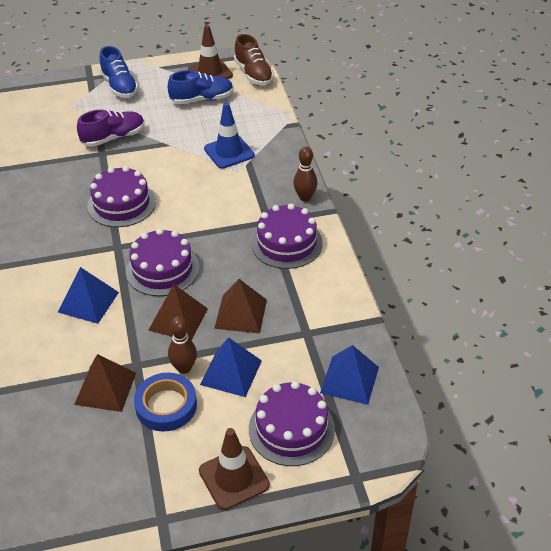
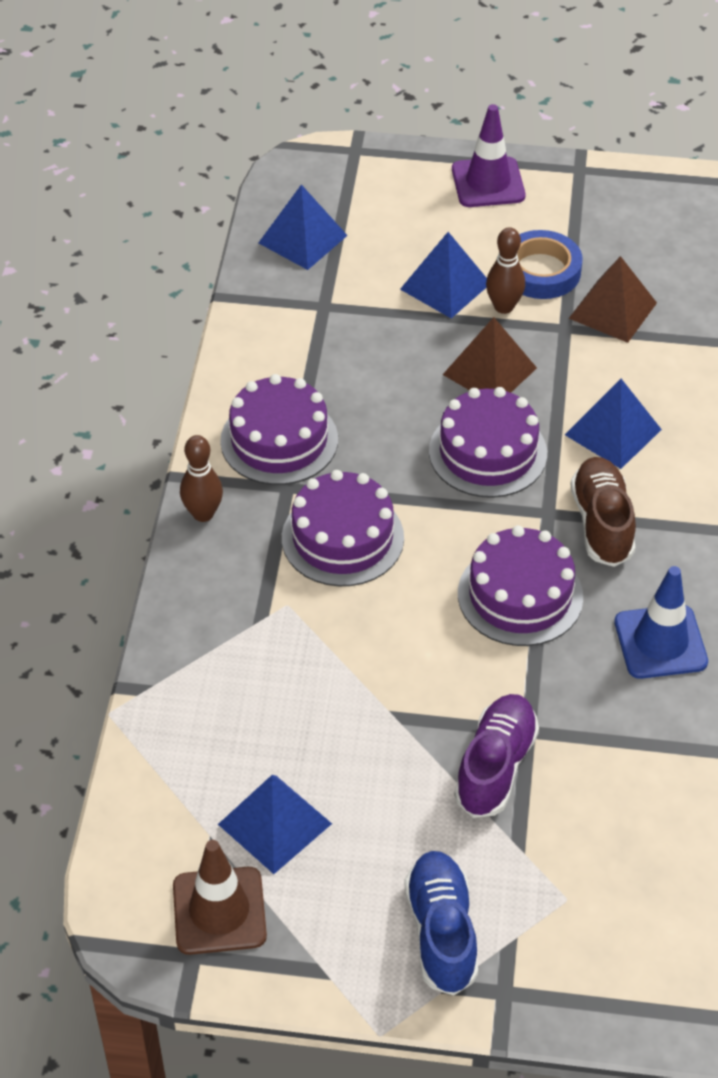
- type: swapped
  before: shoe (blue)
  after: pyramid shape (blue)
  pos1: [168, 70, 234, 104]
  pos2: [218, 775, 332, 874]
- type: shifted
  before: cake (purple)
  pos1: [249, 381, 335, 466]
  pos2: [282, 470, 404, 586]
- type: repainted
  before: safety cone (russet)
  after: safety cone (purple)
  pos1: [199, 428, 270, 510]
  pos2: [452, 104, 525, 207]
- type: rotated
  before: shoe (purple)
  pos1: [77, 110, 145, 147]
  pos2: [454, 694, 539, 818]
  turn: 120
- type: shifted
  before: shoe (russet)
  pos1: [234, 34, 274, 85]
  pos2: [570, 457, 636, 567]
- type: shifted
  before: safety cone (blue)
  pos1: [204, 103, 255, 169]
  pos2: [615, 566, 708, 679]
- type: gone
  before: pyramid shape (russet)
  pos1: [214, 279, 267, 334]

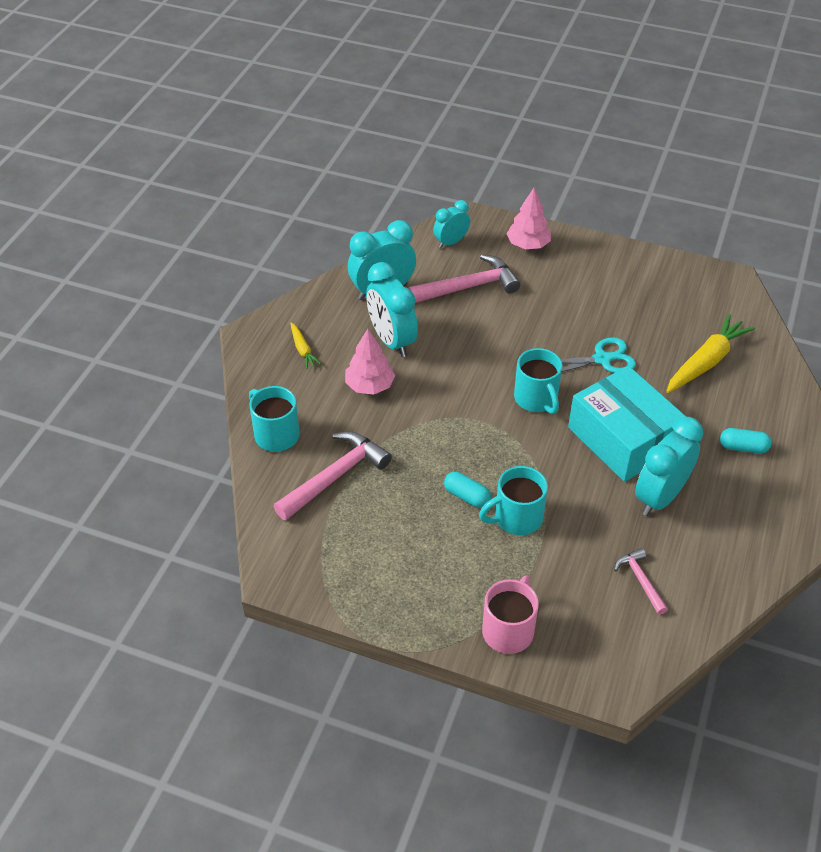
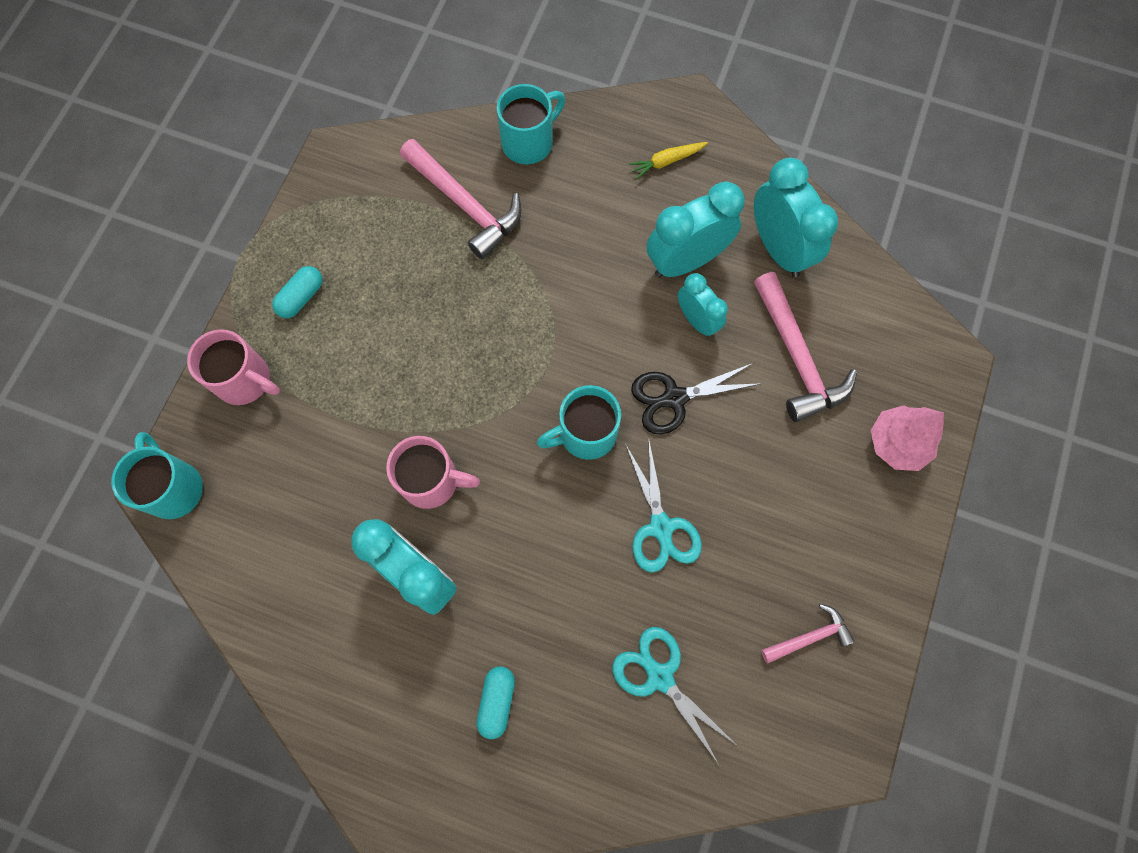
- type: shifted
  before: mug (teal)
  pos1: [479, 466, 548, 535]
  pos2: [111, 432, 203, 519]
- type: shifted
  before: pill shape (teal)
  pos1: [444, 472, 491, 508]
  pos2: [272, 266, 323, 318]
- type: new
  after: mug (pink)
  pos2: [386, 436, 480, 509]
- type: swapped
  before: carrot (golden)
  after: shears (teal)
  pos1: [666, 314, 755, 393]
  pos2: [612, 627, 735, 765]
- type: new
  after: shears (jet-black)
  pos2: [631, 363, 762, 434]
- type: shifted
  before: clock (teal)
  pos1: [433, 200, 470, 248]
  pos2: [678, 273, 728, 337]
- type: shifted
  before: carpenter's hammer (pink)
  pos1: [614, 548, 668, 615]
  pos2: [761, 604, 855, 664]
- type: gone
  before: tree (pink)
  pos1: [345, 329, 396, 395]
- type: gone
  before: parcel (teal)
  pos1: [568, 366, 686, 482]

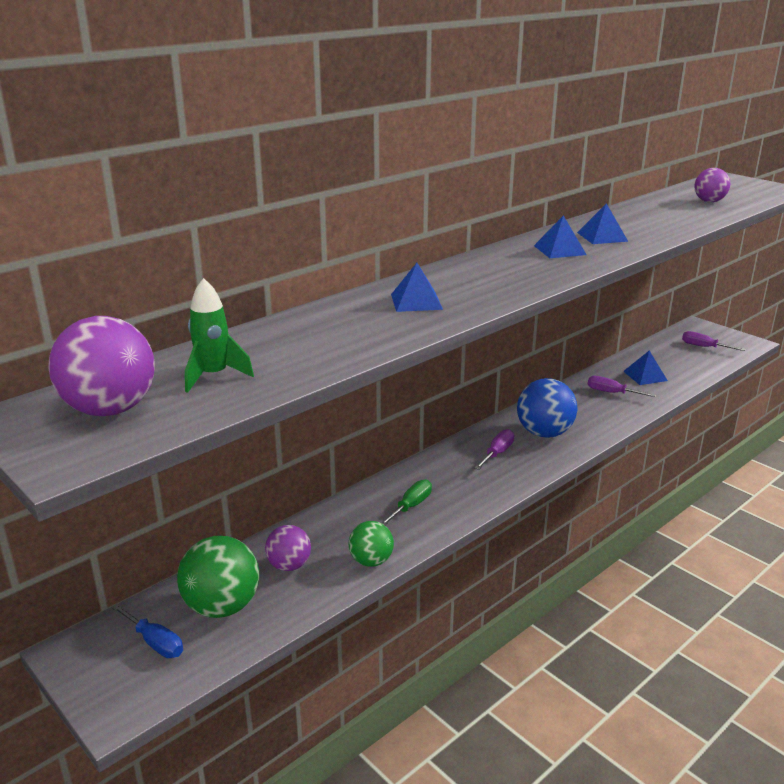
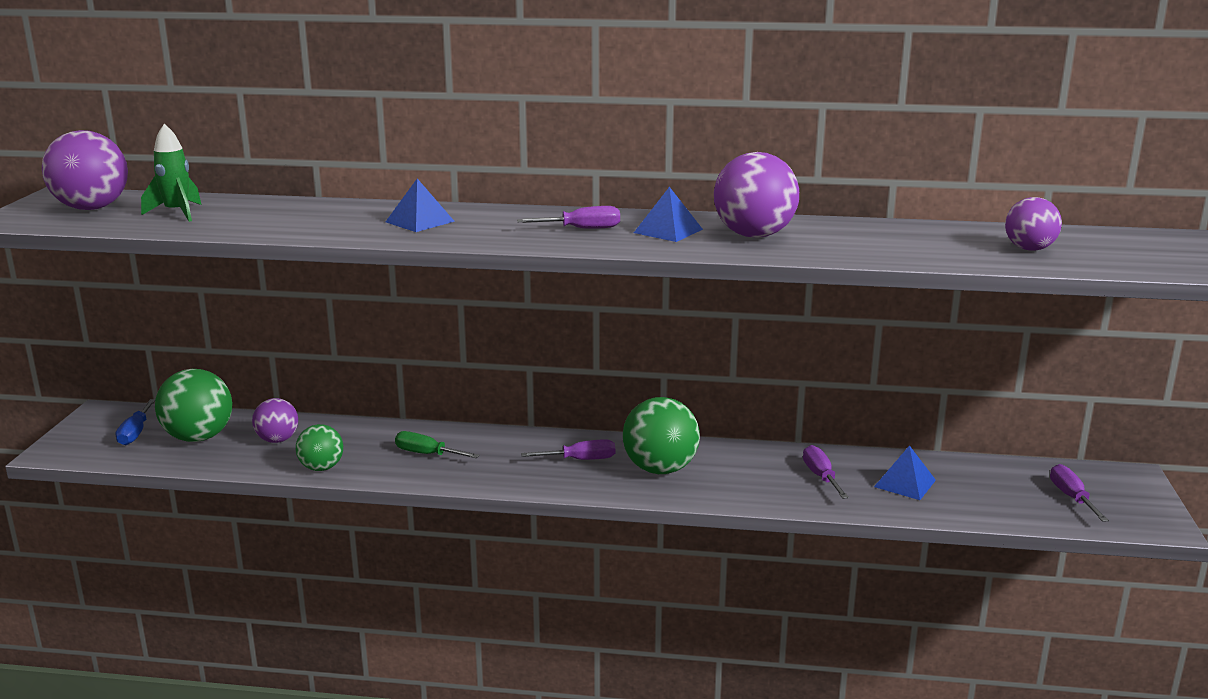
- type: rotated
  before: flat screwdriver (green)
  pos1: [381, 480, 432, 525]
  pos2: [395, 431, 480, 458]
  turn: -150
- type: new
  after: flat screwdriver (purple)
  pos2: [517, 206, 620, 229]
- type: repainted
  before: sphere (blue)
  after: sphere (green)
  pos1: [517, 378, 577, 438]
  pos2: [623, 397, 700, 474]
- type: swapped
  before: pyramid shape (blue)
  after: sphere (purple)
  pos1: [577, 203, 628, 244]
  pos2: [714, 152, 799, 238]

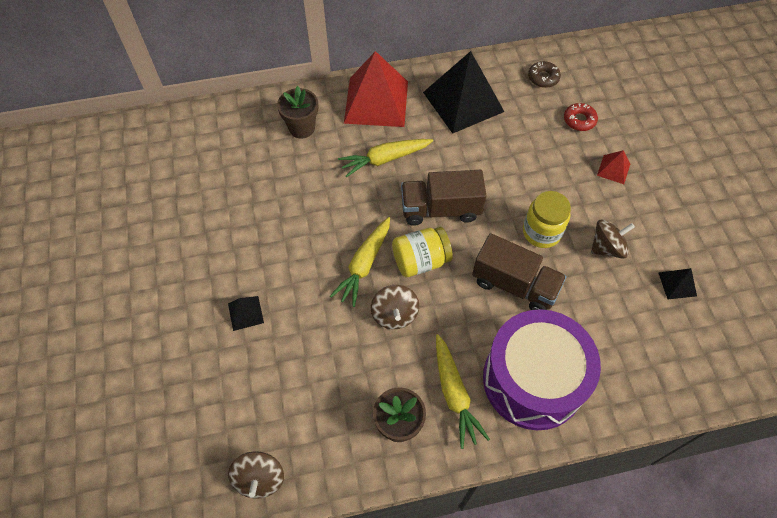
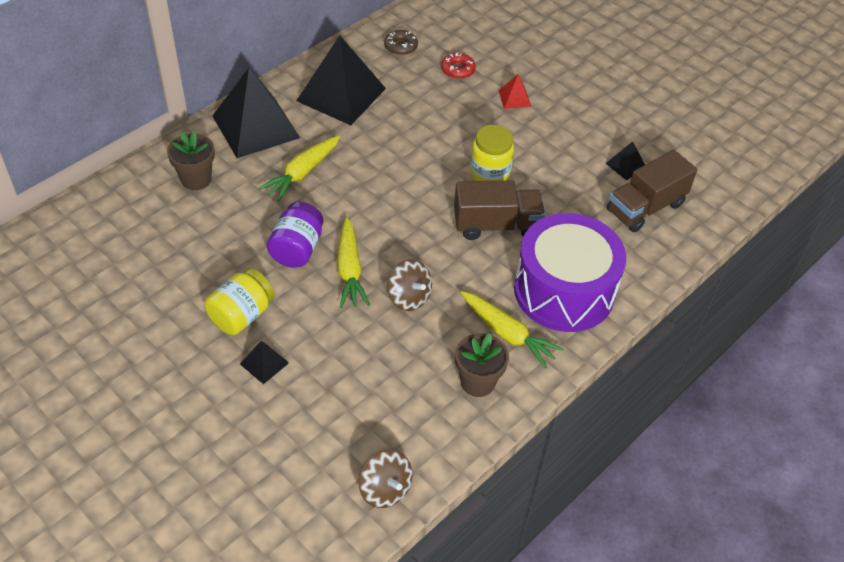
- type: shifted
  before: jar (golden)
  pos1: [392, 227, 453, 277]
  pos2: [204, 268, 275, 335]
- type: repainted
  before: pyramid shape (scarlet)
  after: pyramid shape (jet-black)
  pos1: [344, 51, 408, 127]
  pos2: [213, 67, 300, 158]
- type: new
  after: jar (purple)
  pos2: [267, 202, 323, 268]
- type: shifted
  before: truck (russet)
  pos1: [401, 170, 487, 226]
  pos2: [607, 150, 697, 232]
- type: gone
  before: toy top (russet)
  pos1: [591, 220, 635, 259]

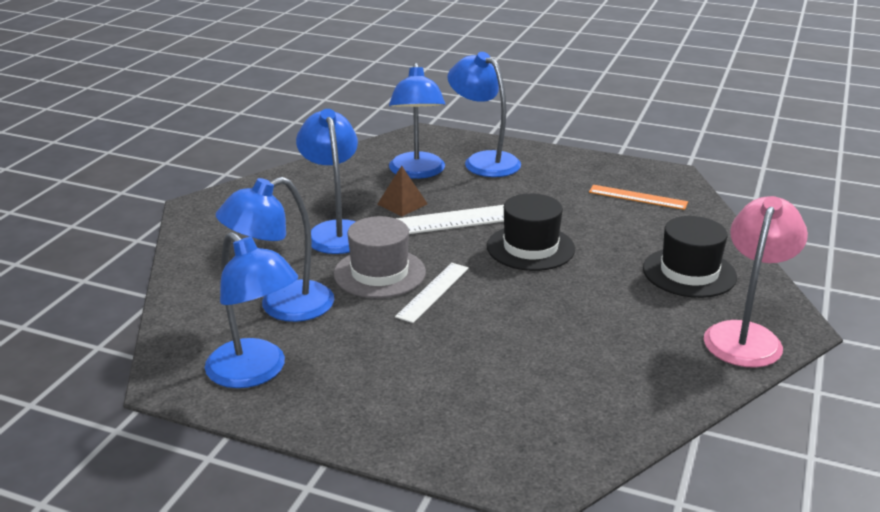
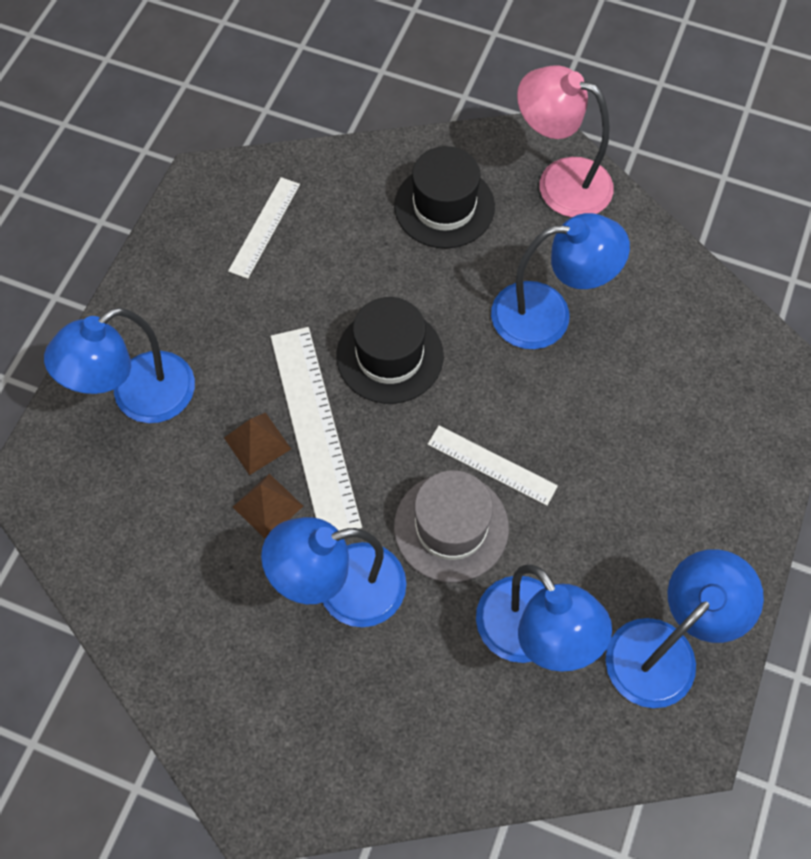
- type: new
  after: pyramid shape (russet)
  pos2: [224, 413, 291, 475]
- type: repainted
  before: ruler (orange-coloured)
  after: ruler (pure white)
  pos1: [589, 185, 688, 210]
  pos2: [228, 177, 300, 279]
- type: shifted
  before: reading lamp (blue)
  pos1: [389, 63, 445, 179]
  pos2: [491, 213, 630, 349]

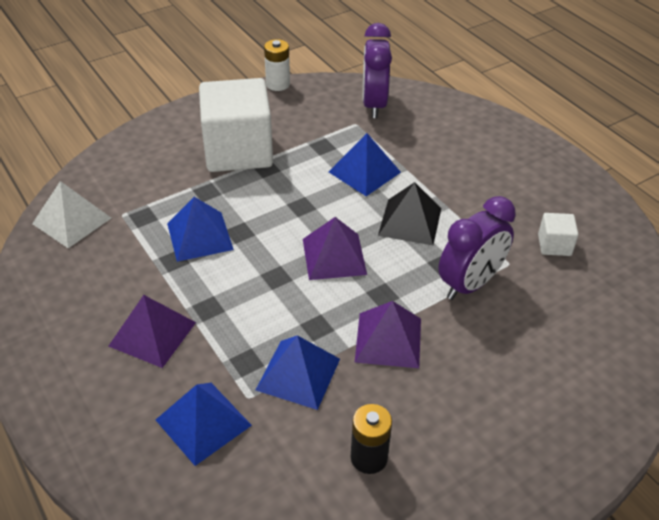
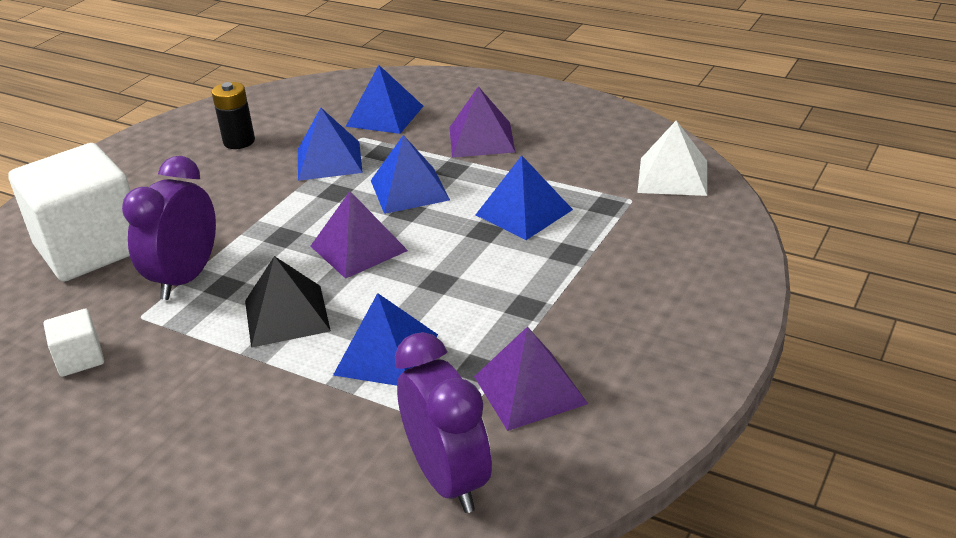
- type: shifted
  before: cube (pure white)
  pos1: [199, 78, 273, 172]
  pos2: [8, 143, 131, 282]
- type: new
  after: pyramid shape (blue)
  pos2: [371, 135, 450, 214]
- type: shifted
  before: pyramid shape (purple)
  pos1: [355, 301, 421, 368]
  pos2: [474, 326, 588, 431]
- type: gone
  before: AA battery (pure white)
  pos1: [264, 39, 290, 91]

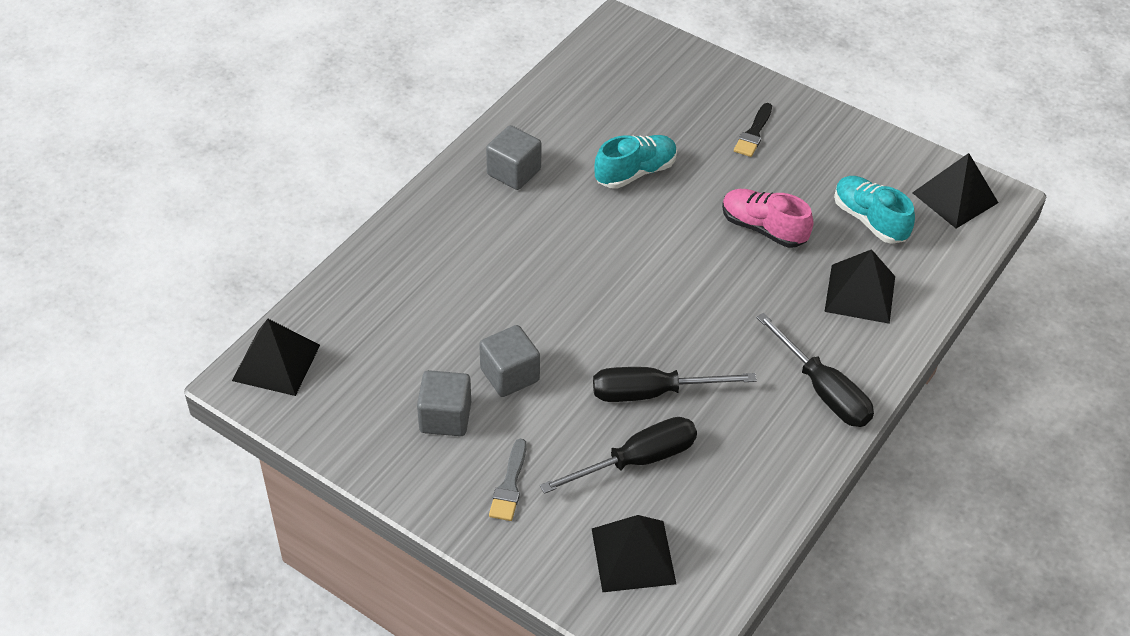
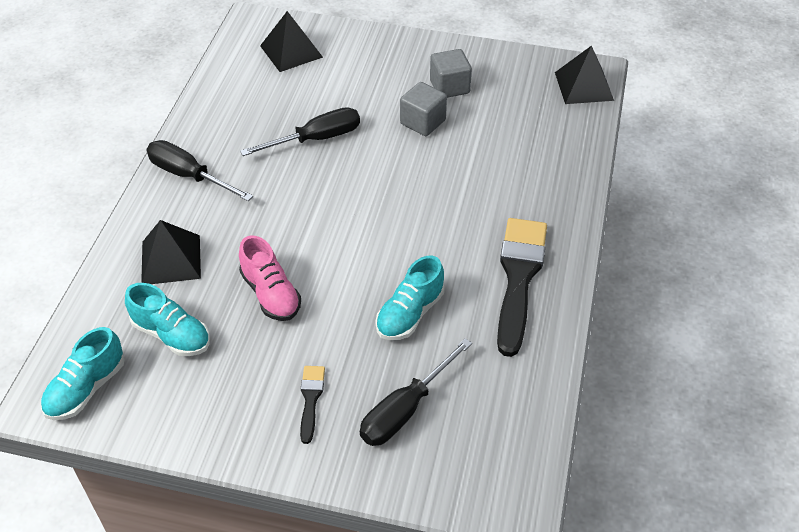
- type: swapped
  before: pyramid shape (jet-black)
  after: shoe (teal)
  pos1: [912, 153, 998, 228]
  pos2: [41, 327, 124, 420]
- type: rotated
  before: shoe (pink)
  pos1: [722, 189, 814, 248]
  pos2: [239, 235, 301, 321]
  turn: 45
- type: shifted
  before: flat screwdriver (jet-black)
  pos1: [540, 417, 697, 494]
  pos2: [360, 338, 472, 446]
- type: swapped
  before: cube (ash-grey)
  after: paintbrush (jet-black)
  pos1: [486, 125, 542, 190]
  pos2: [497, 218, 547, 357]
- type: gone
  before: paintbrush (ash-grey)
  pos1: [489, 439, 526, 521]

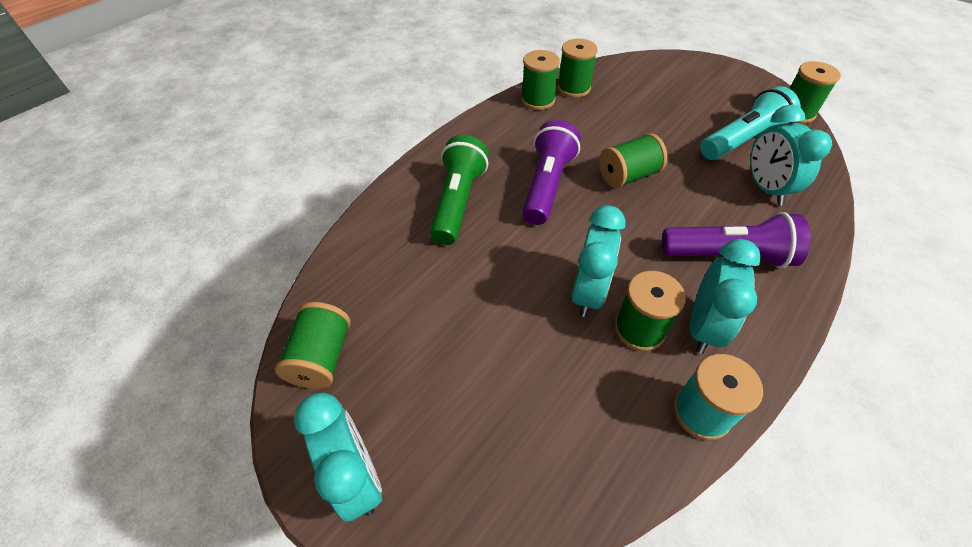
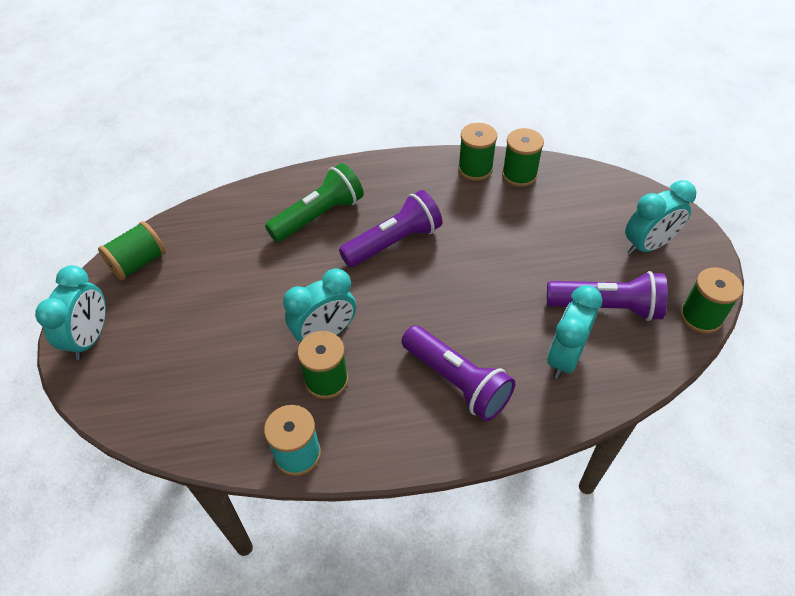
- type: repainted
  before: pocket torch (teal)
  after: pocket torch (purple)
  pos1: [700, 86, 801, 160]
  pos2: [547, 271, 668, 321]
- type: shifted
  before: clock (teal)
  pos1: [690, 239, 761, 354]
  pos2: [625, 180, 696, 255]
- type: gone
  before: bobbin (green)
  pos1: [599, 133, 667, 188]

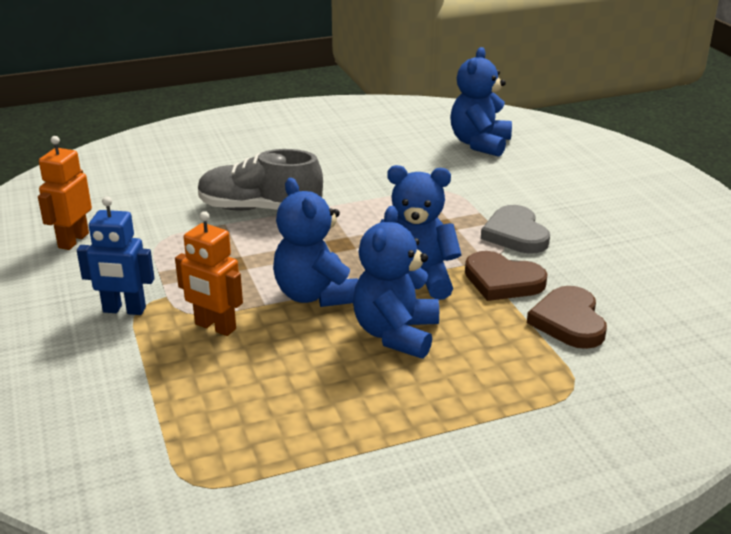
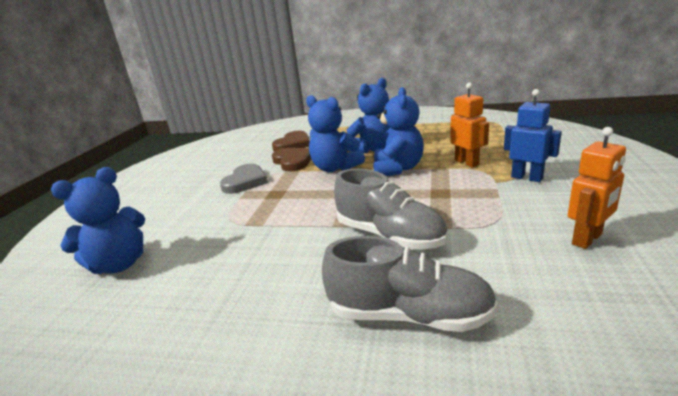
- type: new
  after: shoe (ash-grey)
  pos2: [322, 236, 498, 332]

